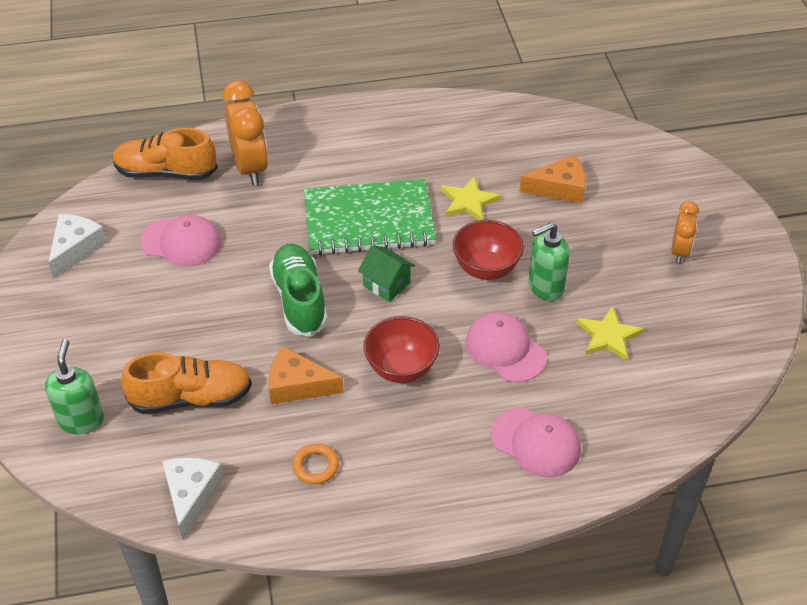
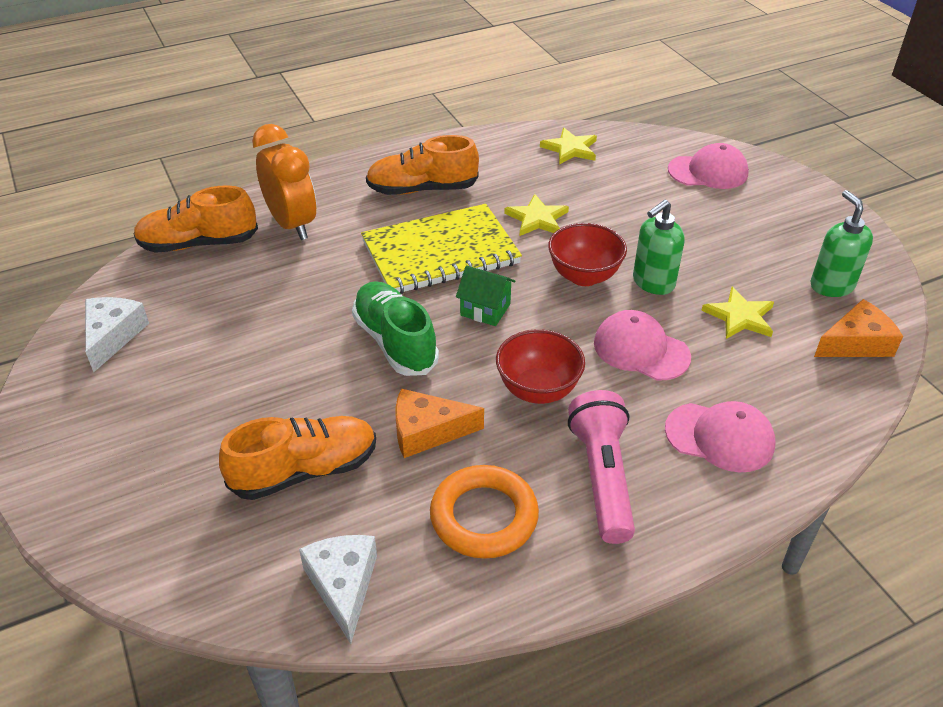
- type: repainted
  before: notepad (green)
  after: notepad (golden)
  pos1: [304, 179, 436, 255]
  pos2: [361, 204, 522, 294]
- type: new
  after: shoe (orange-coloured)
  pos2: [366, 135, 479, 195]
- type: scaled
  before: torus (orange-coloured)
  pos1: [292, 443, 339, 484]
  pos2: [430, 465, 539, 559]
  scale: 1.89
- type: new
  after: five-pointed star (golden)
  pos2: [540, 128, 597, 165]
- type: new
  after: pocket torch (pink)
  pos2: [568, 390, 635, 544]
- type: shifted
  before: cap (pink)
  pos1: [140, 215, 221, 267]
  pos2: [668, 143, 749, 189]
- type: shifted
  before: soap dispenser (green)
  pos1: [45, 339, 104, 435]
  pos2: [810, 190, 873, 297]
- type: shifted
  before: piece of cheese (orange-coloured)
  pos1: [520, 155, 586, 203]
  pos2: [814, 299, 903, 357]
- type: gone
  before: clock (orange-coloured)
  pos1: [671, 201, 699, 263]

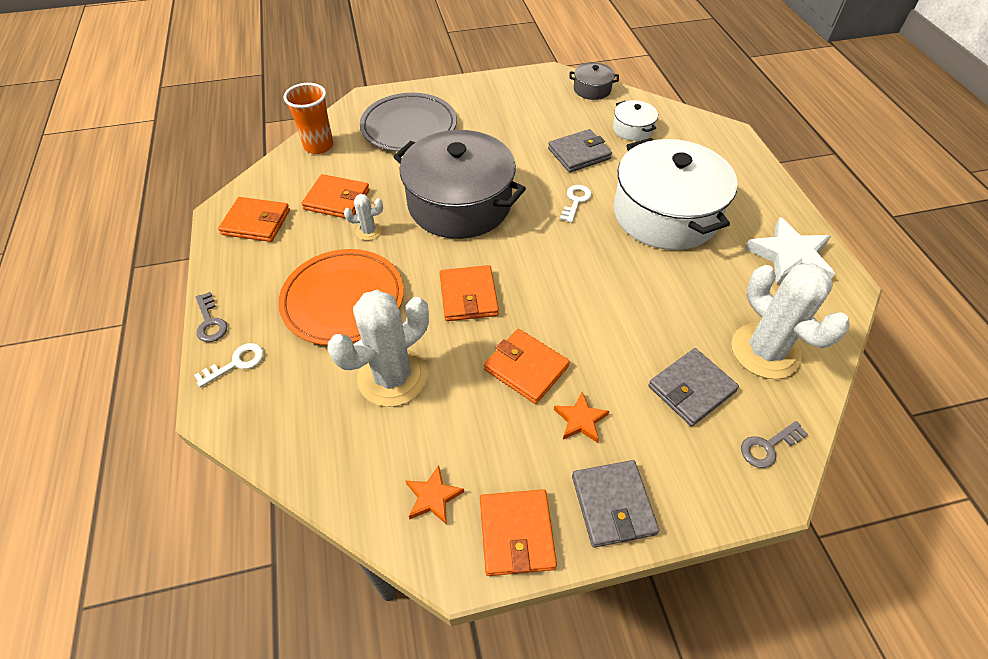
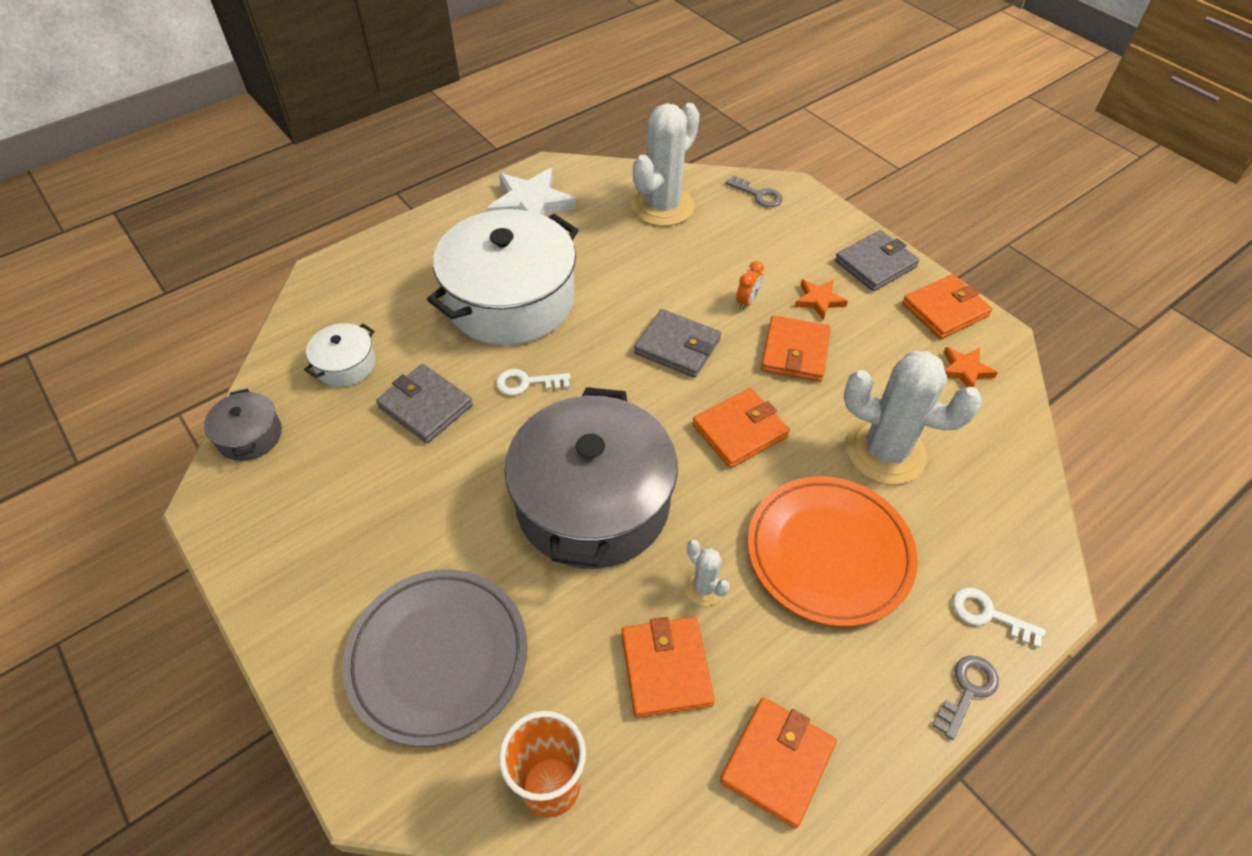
- type: shifted
  before: wallet (ash-grey)
  pos1: [648, 348, 739, 426]
  pos2: [634, 309, 721, 378]
- type: rotated
  before: wallet (orange-coloured)
  pos1: [218, 197, 290, 242]
  pos2: [720, 697, 837, 829]
  turn: 45
- type: new
  after: clock (orange-coloured)
  pos2: [736, 261, 764, 310]

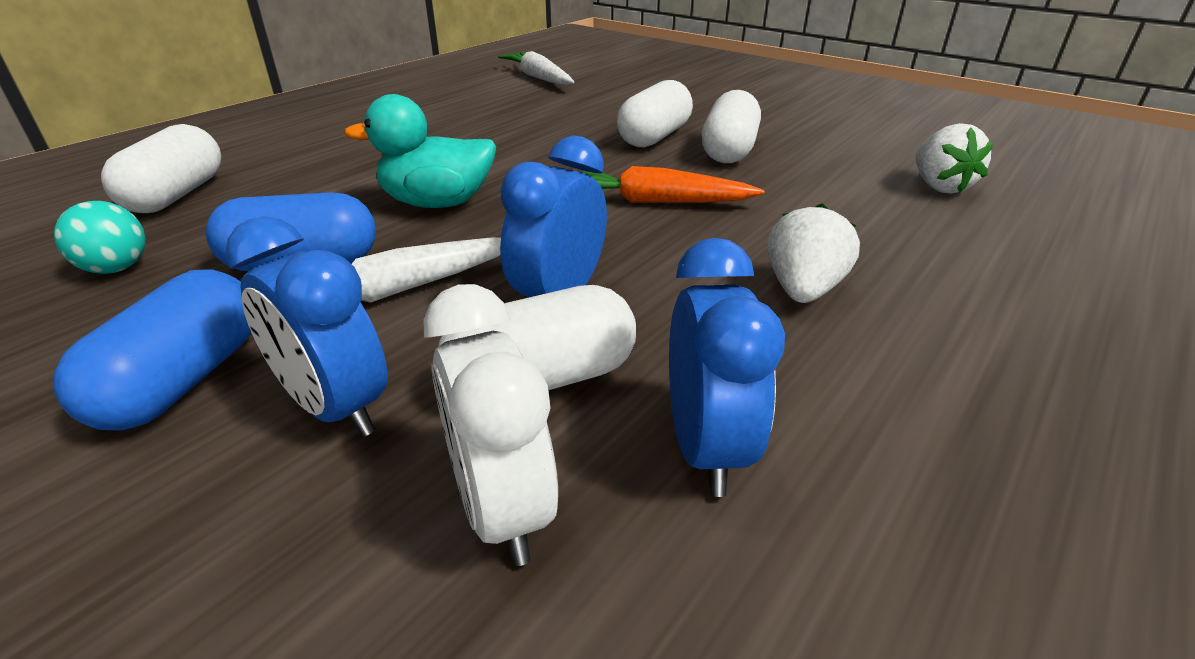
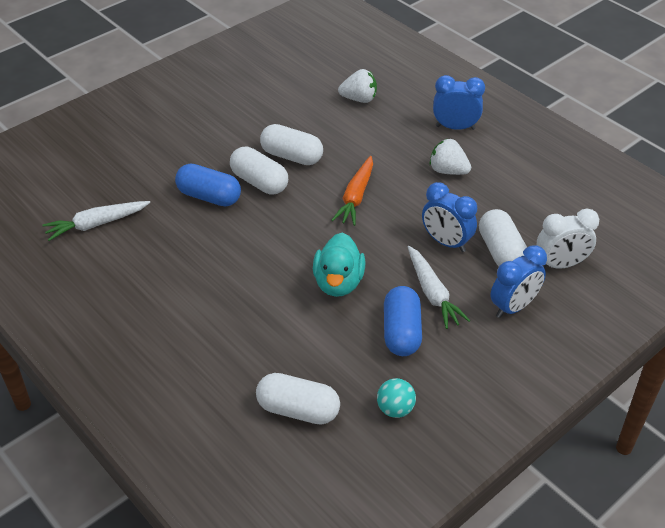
- type: shifted
  before: pill shape (blue)
  pos1: [54, 270, 251, 431]
  pos2: [175, 163, 241, 207]
- type: shifted
  before: clock (blue)
  pos1: [669, 238, 785, 497]
  pos2: [433, 75, 485, 130]

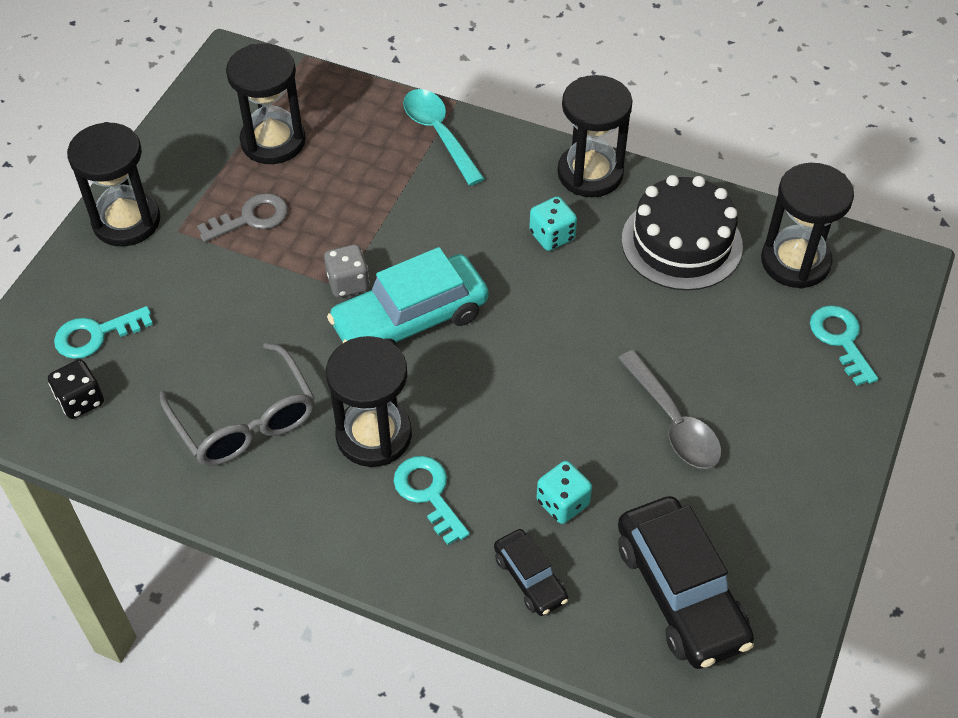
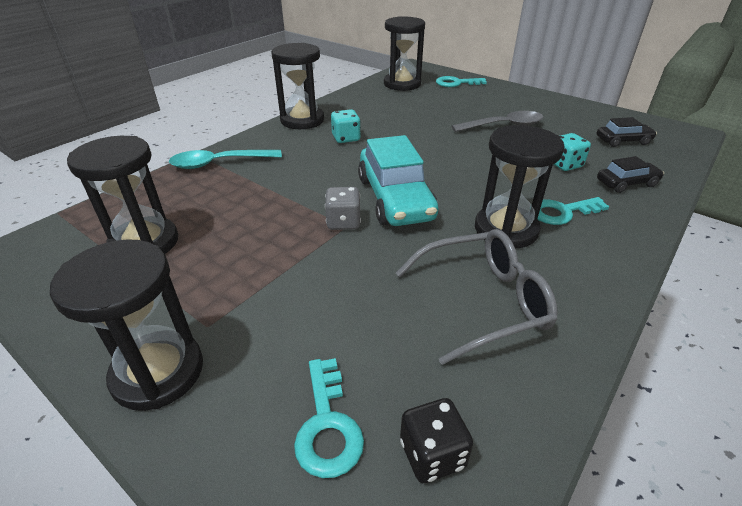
- type: scaled
  before: car (jet-black)
  pos1: [618, 496, 754, 669]
  pos2: [597, 117, 657, 147]
  scale: 0.52
- type: gone
  before: door key (ash-grey)
  pos1: [197, 193, 288, 242]
- type: gone
  before: cake (jet-black)
  pos1: [622, 175, 743, 291]

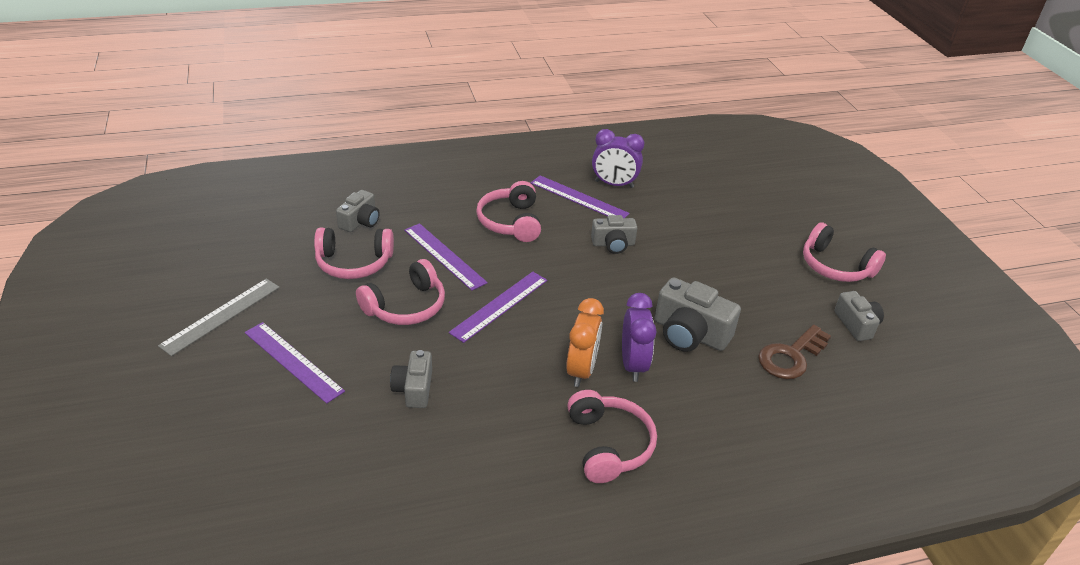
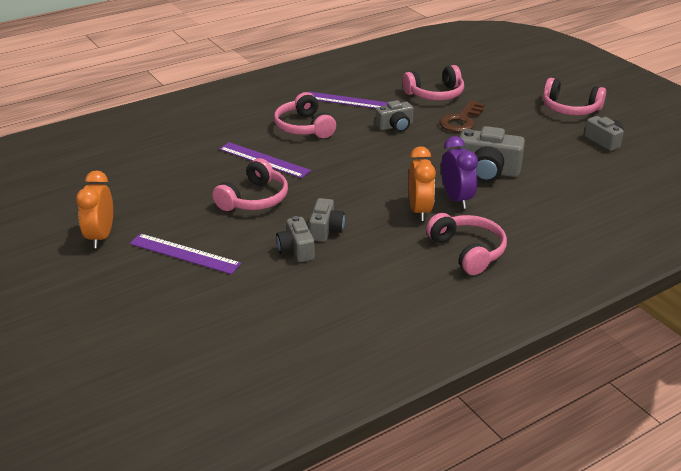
- type: swapped
  before: ruler (ash-grey)
  after: clock (orange-coloured)
  pos1: [158, 279, 280, 356]
  pos2: [76, 170, 113, 248]
- type: shifted
  before: compact camera (ash-grey)
  pos1: [336, 190, 380, 232]
  pos2: [309, 198, 345, 242]
- type: shifted
  before: headset (pink)
  pos1: [314, 228, 394, 279]
  pos2: [402, 65, 464, 100]
- type: shifted
  before: door key (russet)
  pos1: [758, 325, 831, 379]
  pos2: [439, 100, 484, 132]
- type: gone
  before: ruler (purple)
  pos1: [449, 272, 547, 343]
- type: gone
  before: clock (purple)
  pos1: [592, 129, 644, 188]

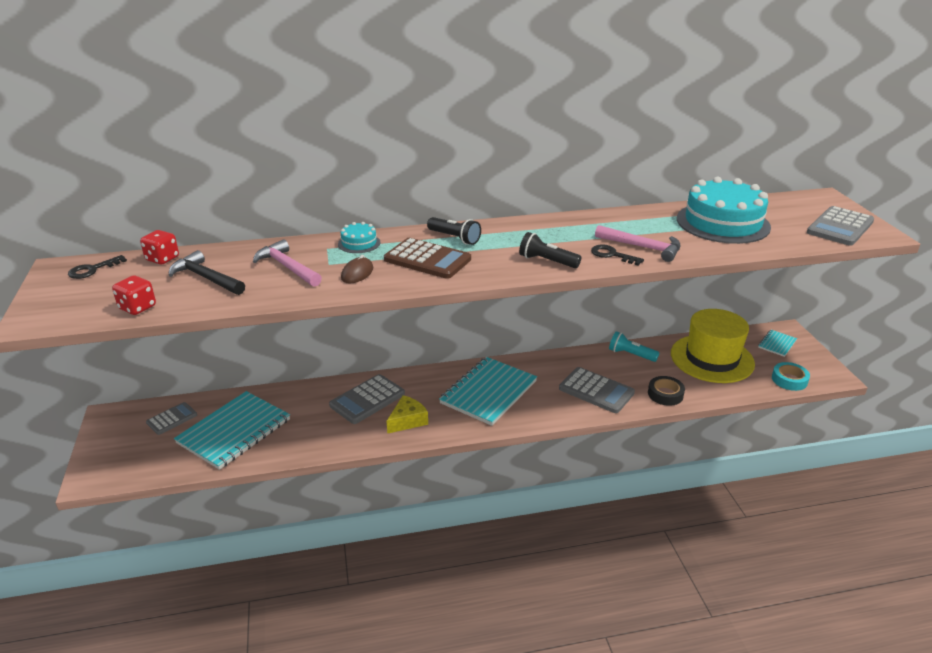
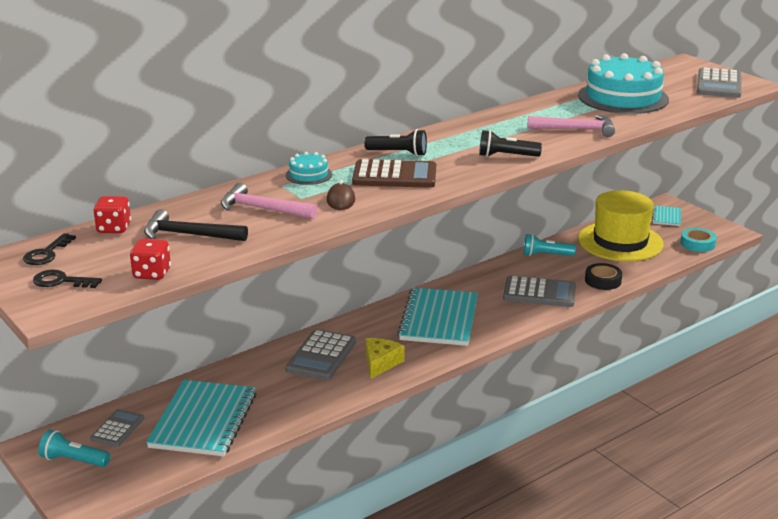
- type: shifted
  before: door key (jet-black)
  pos1: [591, 244, 644, 265]
  pos2: [33, 270, 102, 288]
- type: new
  after: pocket torch (teal)
  pos2: [39, 430, 110, 467]

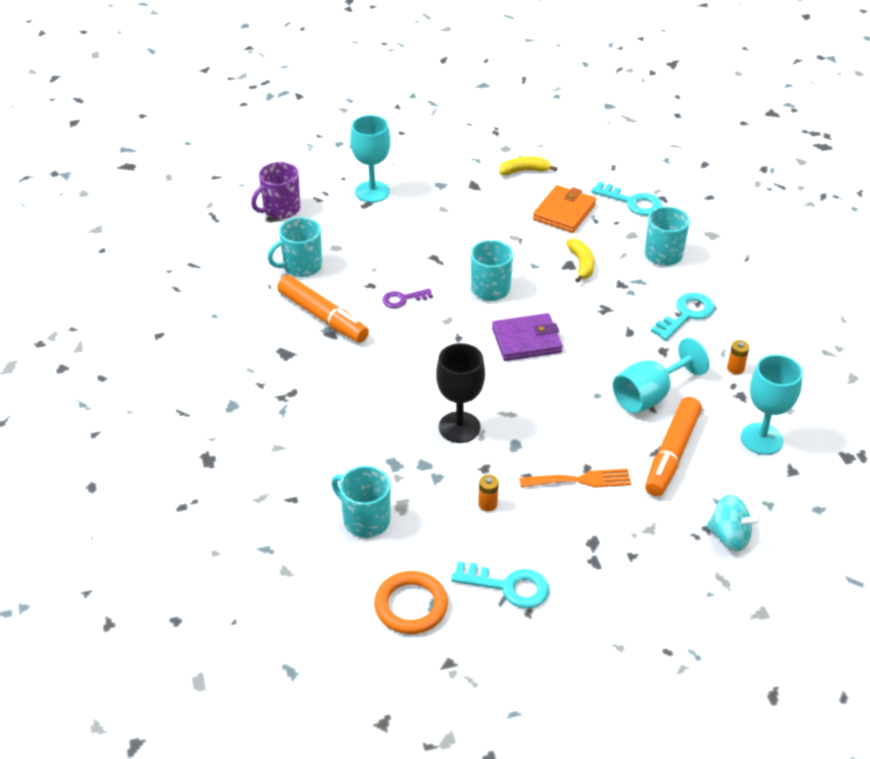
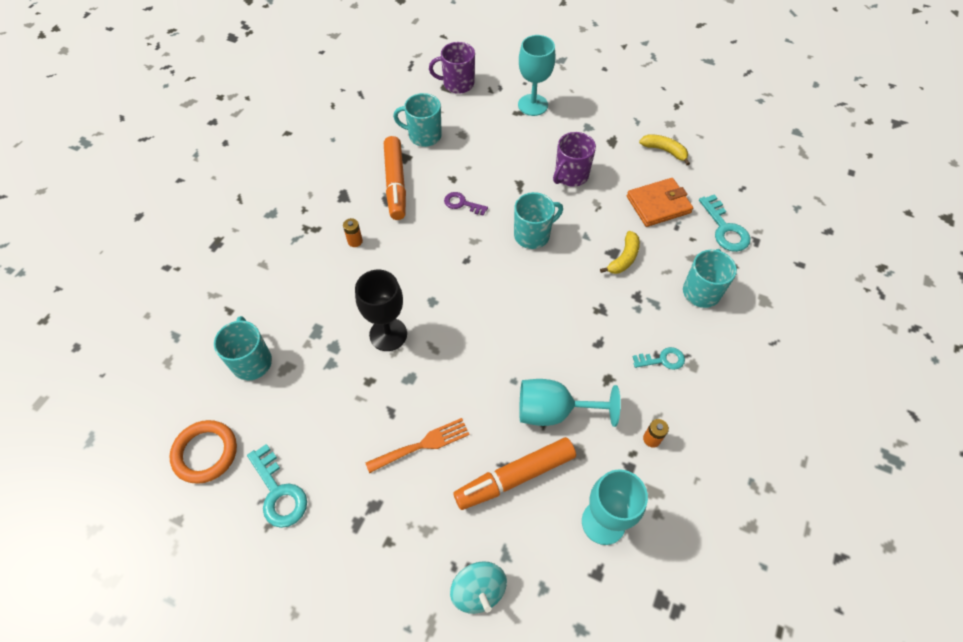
- type: shifted
  before: AA battery (orange-coloured)
  pos1: [478, 474, 499, 511]
  pos2: [343, 218, 363, 247]
- type: rotated
  before: fork (orange-coloured)
  pos1: [519, 469, 631, 488]
  pos2: [366, 418, 470, 473]
  turn: -60
- type: new
  after: mug (purple)
  pos2: [553, 132, 596, 187]
- type: scaled
  before: door key (teal)
  pos1: [651, 293, 715, 341]
  pos2: [632, 347, 685, 370]
  scale: 0.64
- type: gone
  before: wallet (purple)
  pos1: [492, 313, 563, 361]

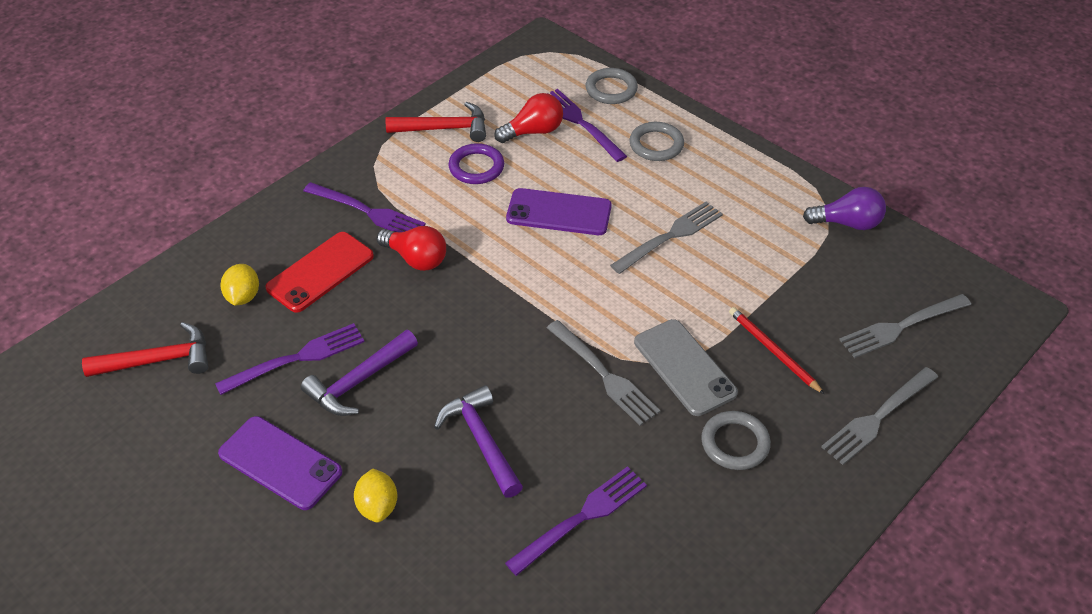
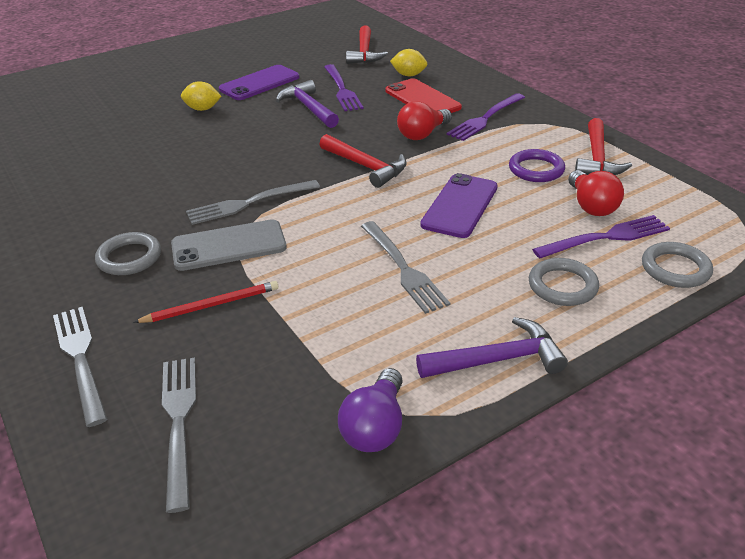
- type: new
  after: carpenter's hammer (scarlet)
  pos2: [319, 134, 407, 188]
- type: shifted
  before: carpenter's hammer (purple)
  pos1: [434, 385, 523, 498]
  pos2: [416, 317, 568, 378]
- type: gone
  before: fork (purple)
  pos1: [505, 466, 647, 576]

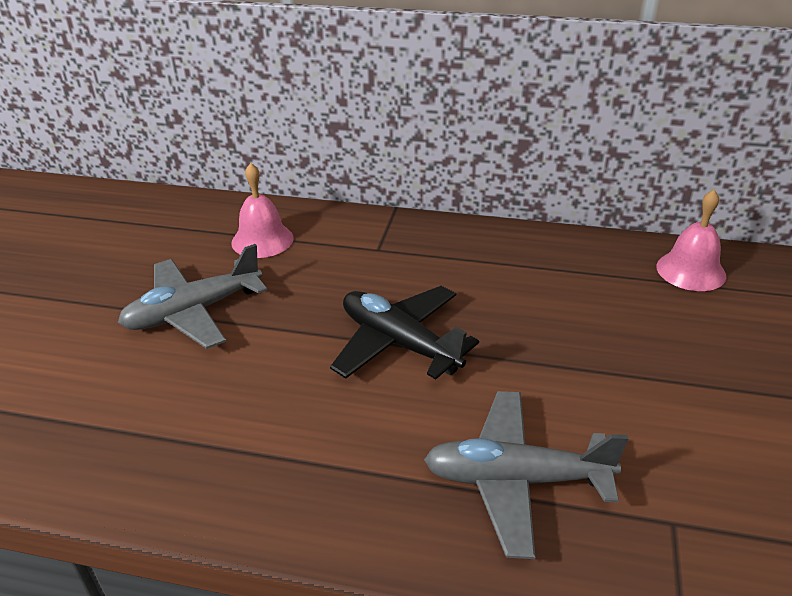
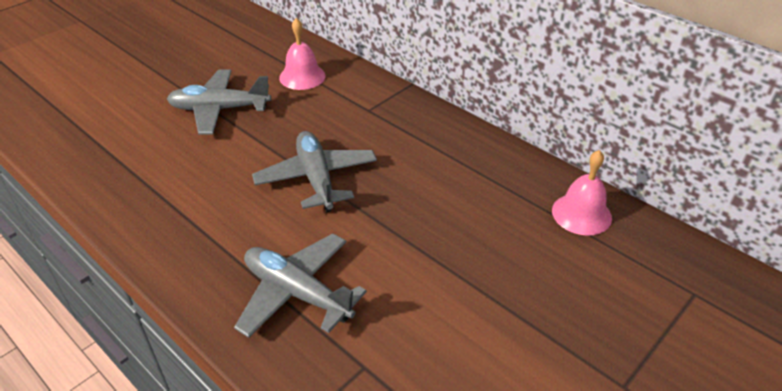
- type: repainted
  before: toy plane (jet-black)
  after: toy plane (ash-grey)
  pos1: [330, 286, 479, 380]
  pos2: [252, 131, 377, 212]

